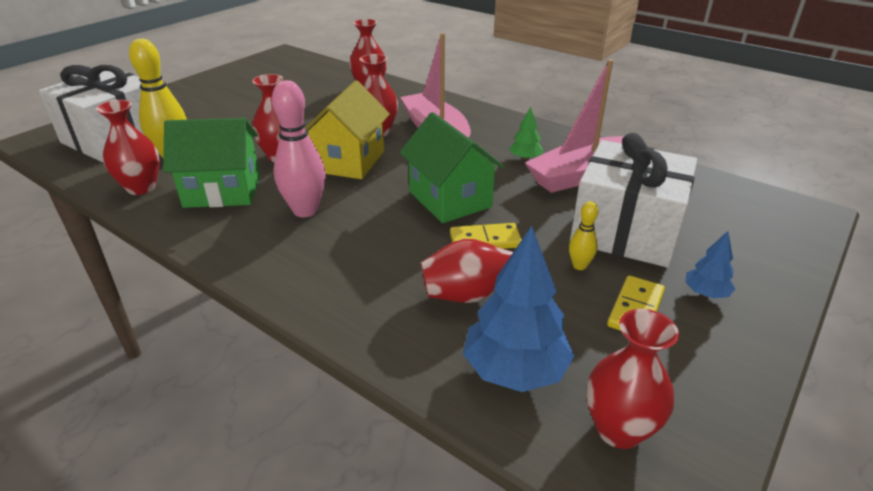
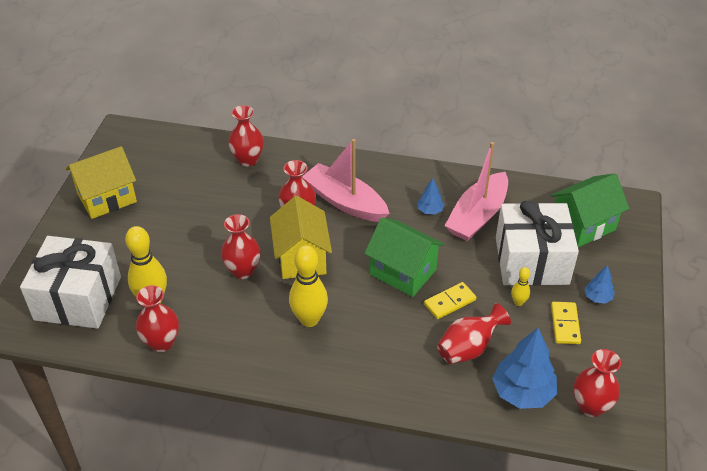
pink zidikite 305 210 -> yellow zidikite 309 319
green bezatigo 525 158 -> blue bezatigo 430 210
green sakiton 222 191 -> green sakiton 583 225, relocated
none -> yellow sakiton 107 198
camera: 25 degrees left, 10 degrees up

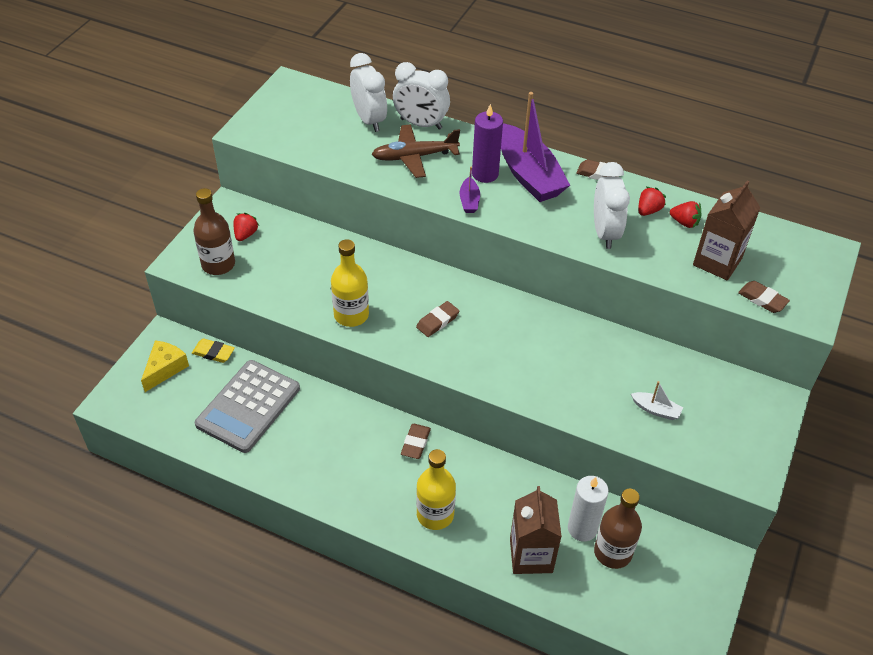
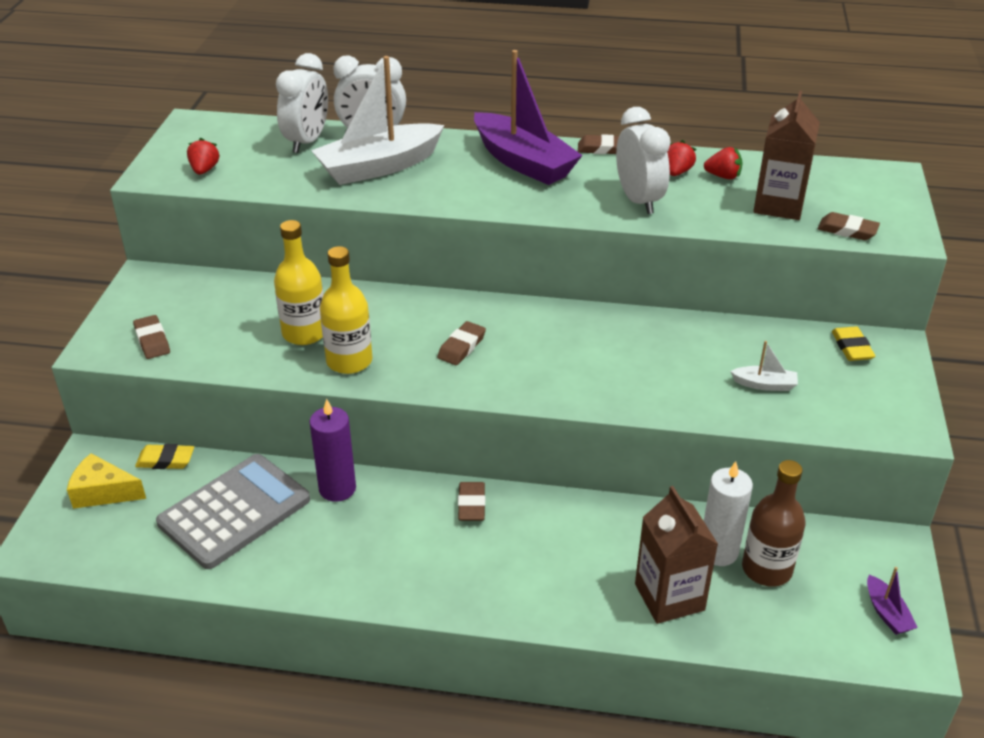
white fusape 369 120 -> white fusape 307 141, 60 degrees clockwise
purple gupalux 485 174 -> purple gupalux 337 488, relocated
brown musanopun 415 157 -> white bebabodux 379 167
purple bebabodux 469 201 -> purple bebabodux 887 613, relocated
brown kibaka 218 264 -> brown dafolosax 152 340
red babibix 245 234 -> red babibix 204 170, relocated
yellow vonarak 165 369 -> yellow vonarak 103 492, 90 degrees counterclockwise
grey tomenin 248 406 -> grey tomenin 234 511, 150 degrees counterclockwise
yellow kibaka 435 514 -> yellow kibaka 304 333, relocated
none -> yellow dafolosax 852 347
camera: 15 degrees left, 10 degrees down

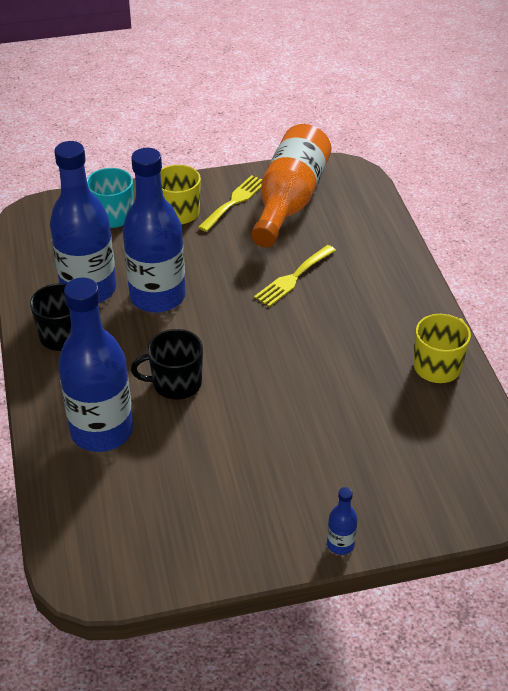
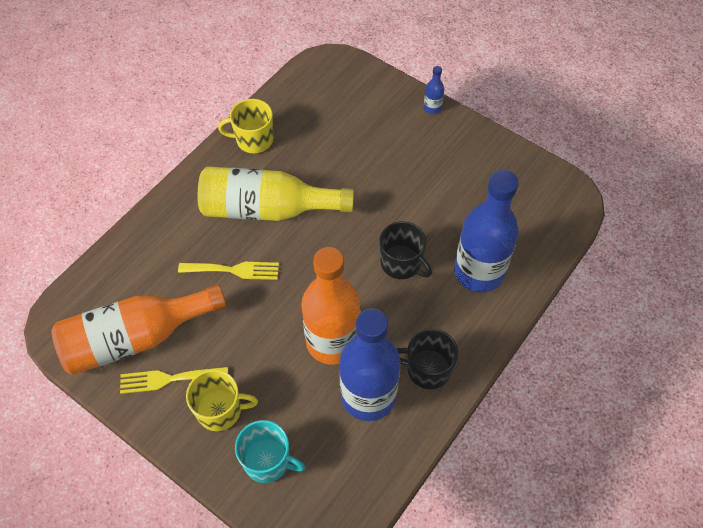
blue kibaka 157 297 -> orange kibaka 332 341
none -> yellow kibaka 267 209
camera: 130 degrees left, 15 degrees up

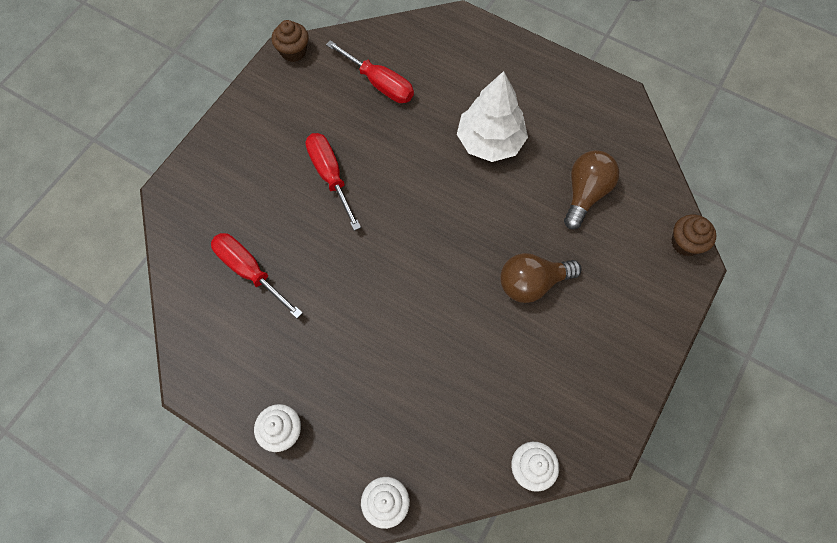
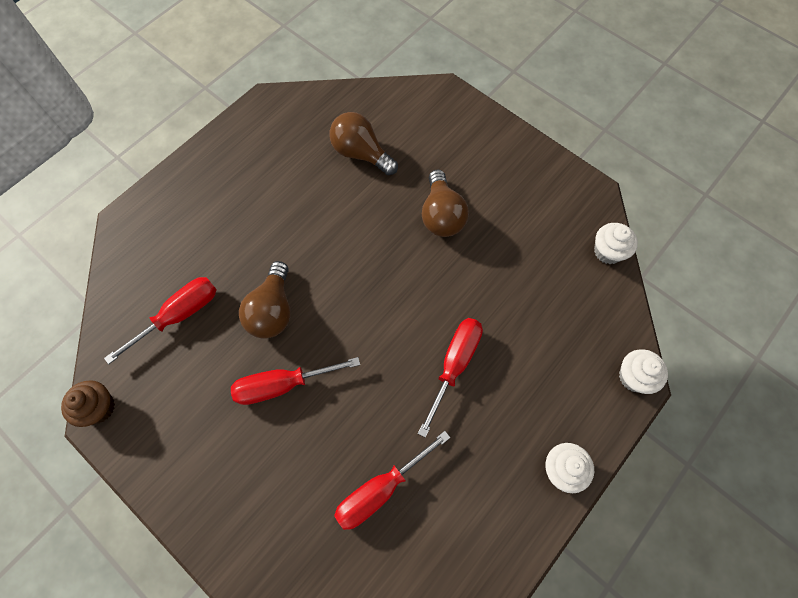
white bezatigo 490 141 -> none
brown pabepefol 685 243 -> none
none -> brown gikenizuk 272 310
none -> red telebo 454 365
camera: 80 degrees left, 0 degrees up

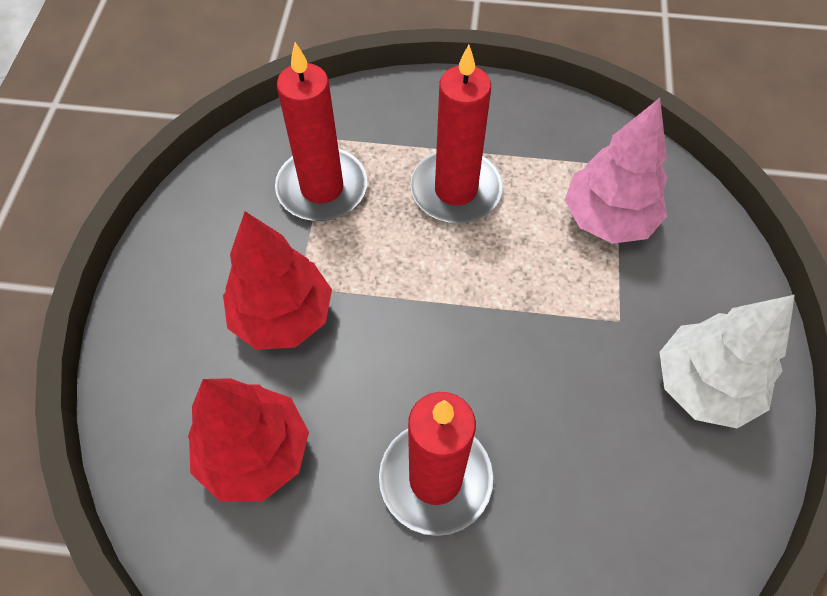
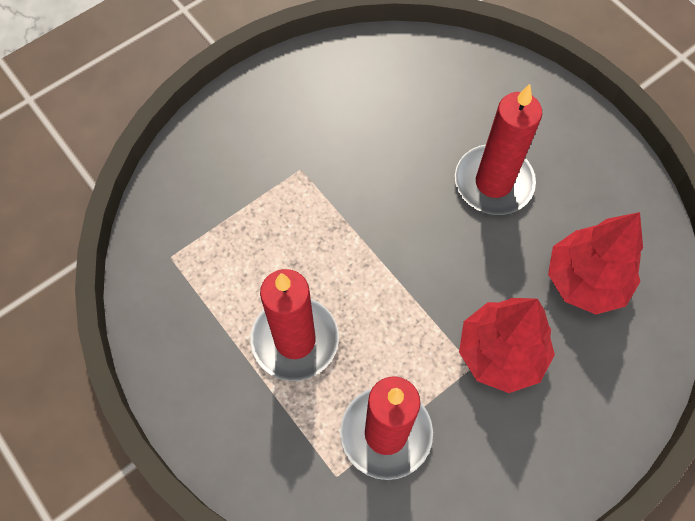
pink bezatigo 608 219 -> none
white bezatigo 703 385 -> none
camera: 135 degrees left, 5 degrees up

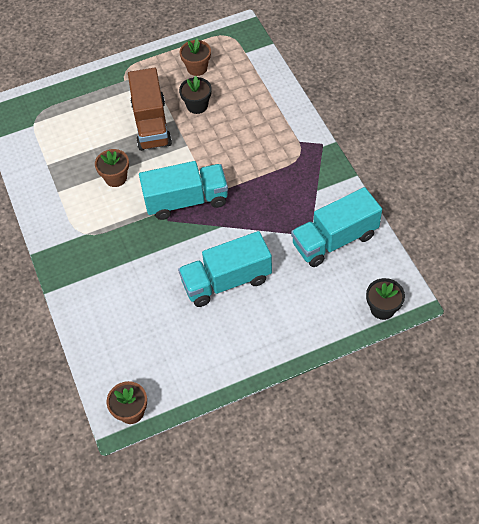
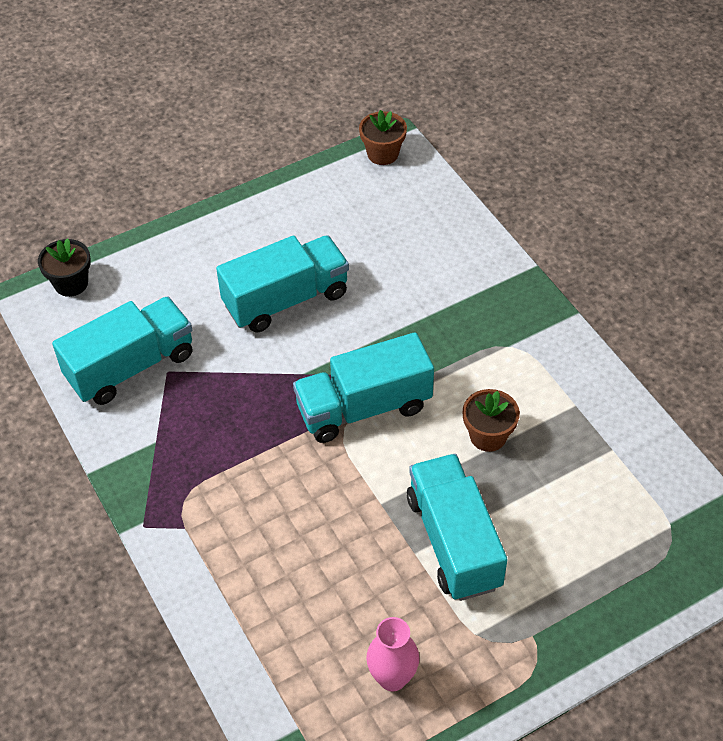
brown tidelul 197 68 -> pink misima 392 678
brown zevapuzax 151 124 -> turquoise zevapuzax 453 542
black tidelul 197 105 -> none
camera: 170 degrees right, 5 degrees down

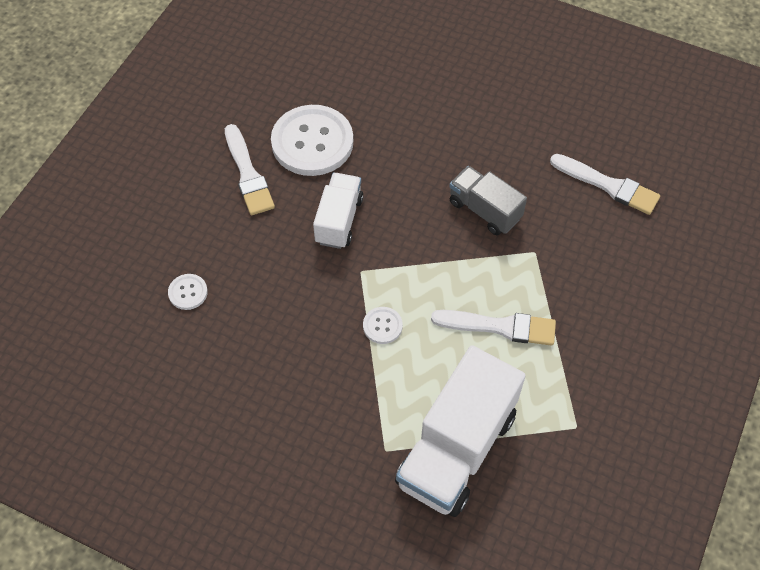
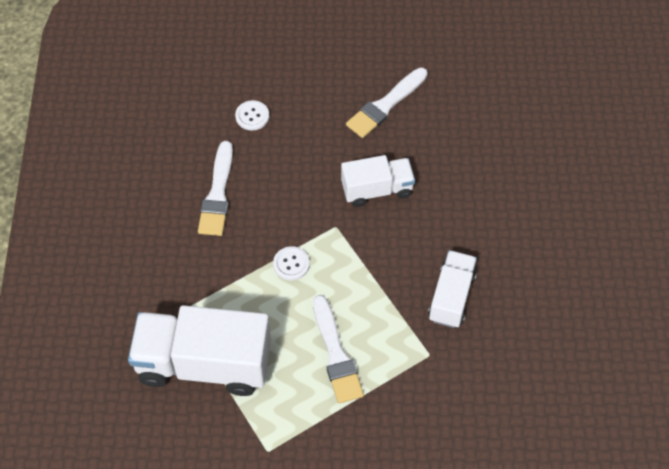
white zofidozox 312 142 -> none
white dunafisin 608 185 -> white dunafisin 217 194, relocated
grey zevapuzax 484 210 -> white zevapuzax 451 297
camera: 65 degrees right, 0 degrees up

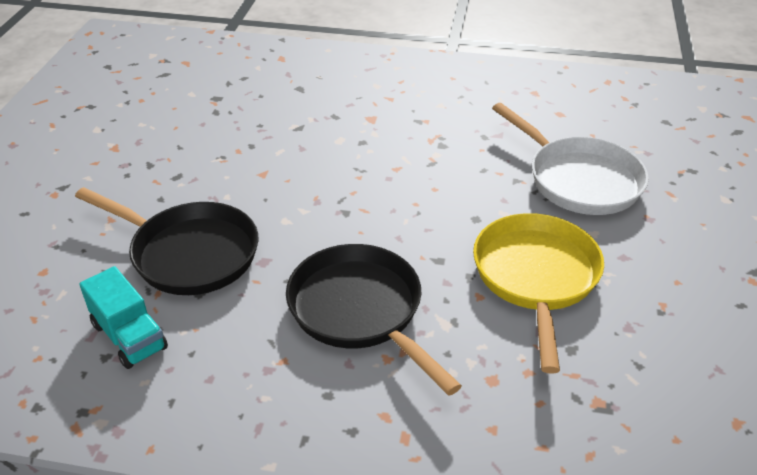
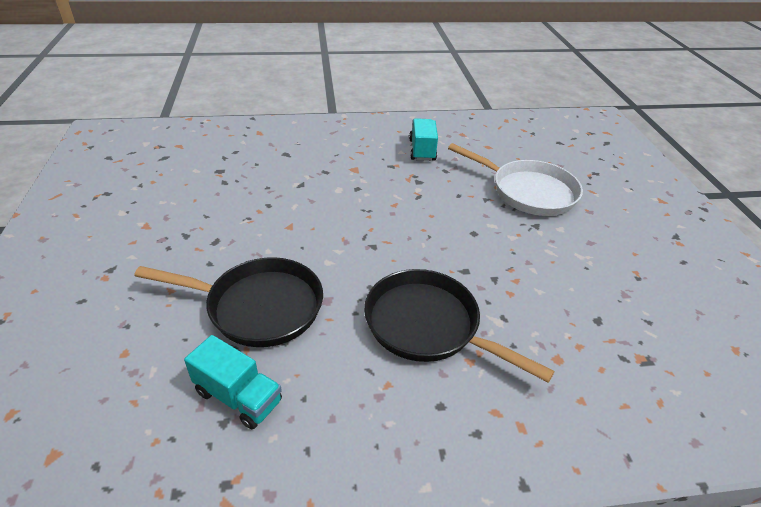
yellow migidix 536 277 -> none
none -> turquoise zevapuzax 422 150
camera: 20 degrees left, 0 degrees up

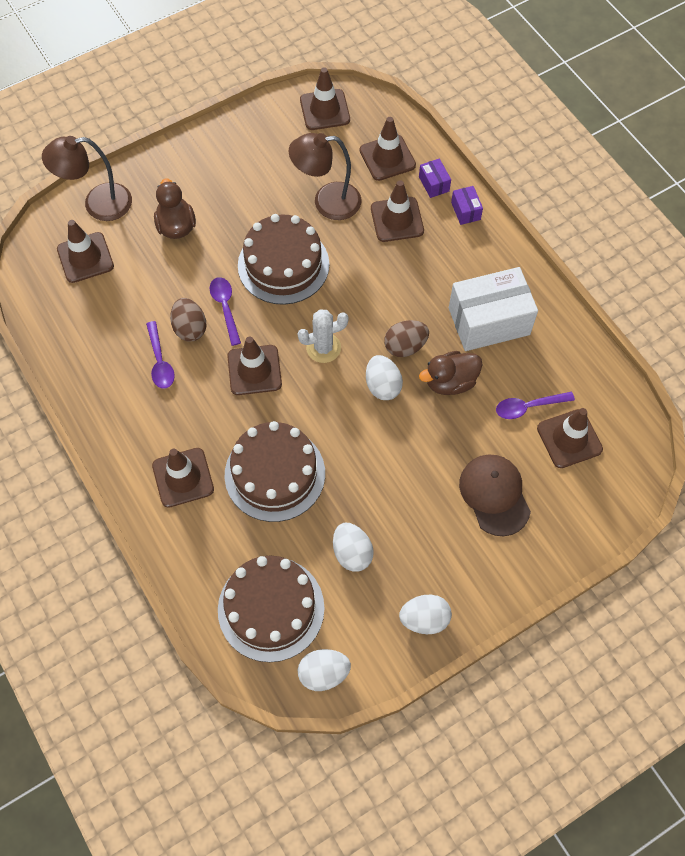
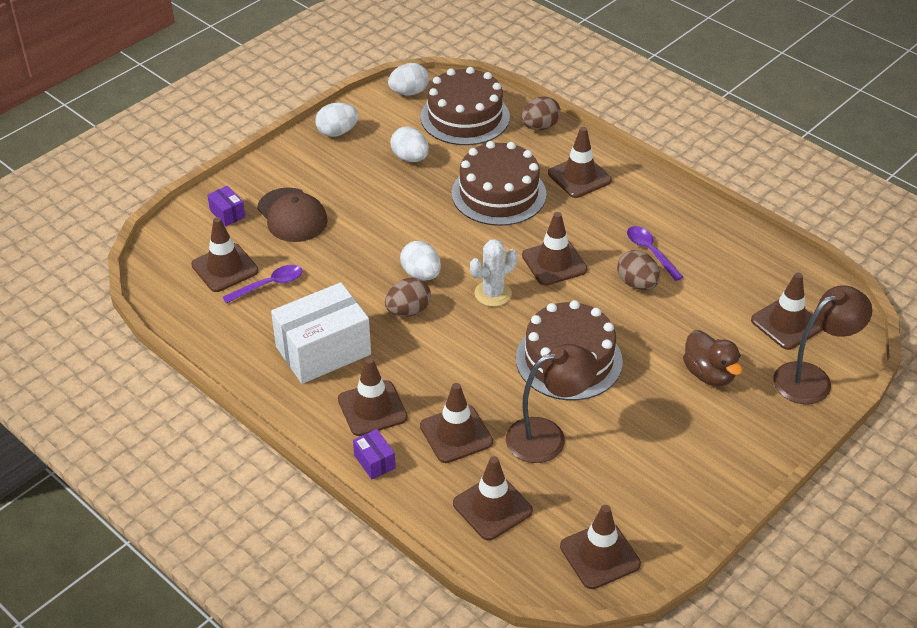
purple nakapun 434 184 -> purple nakapun 227 213, relocated
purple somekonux 225 308 -> none
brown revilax 450 382 -> none
none -> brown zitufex 540 127
none -> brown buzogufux 372 408
camera: 165 degrees right, 20 degrees down

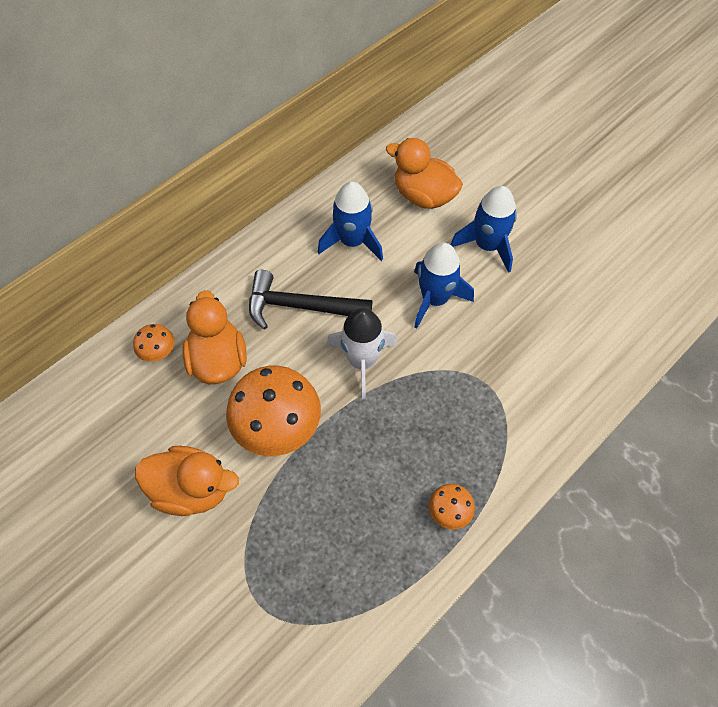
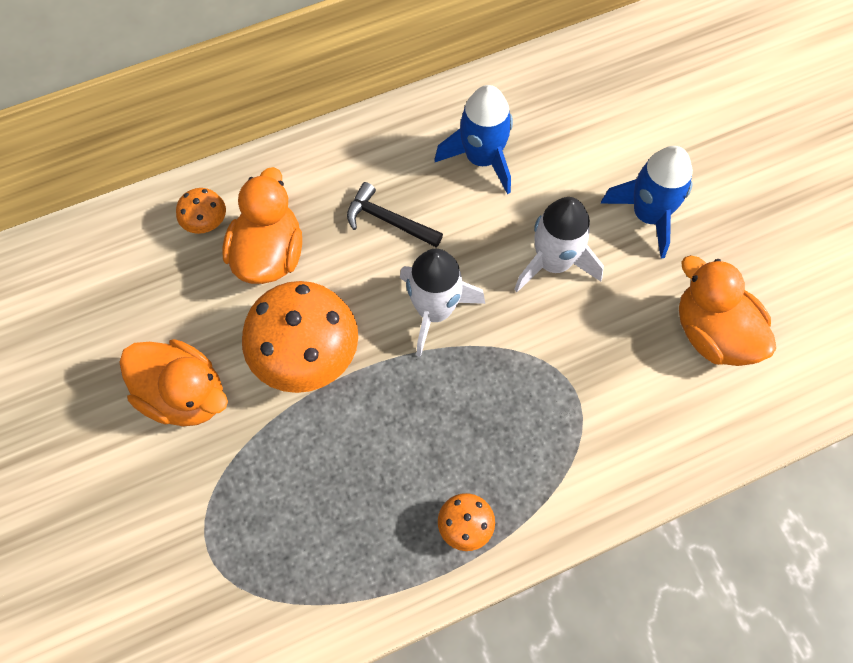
orange revilax 423 196 -> orange revilax 713 333, relocated
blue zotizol 434 299 -> white zotizol 553 263
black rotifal 301 306 -> black rotifal 388 221, x0.64
camera: 20 degrees right, 5 degrees up

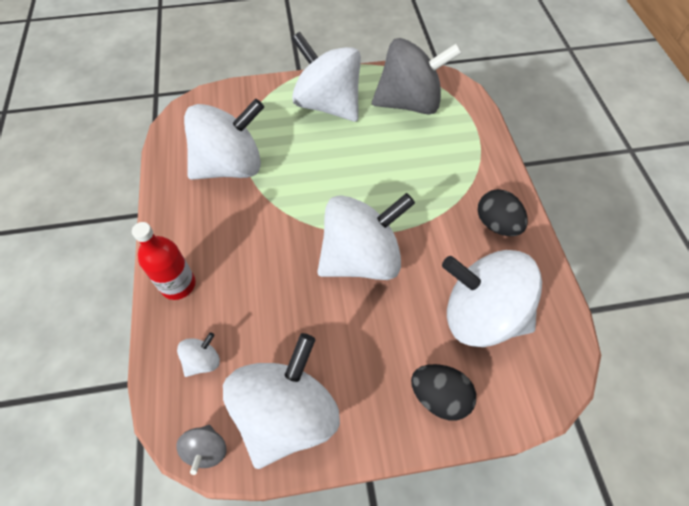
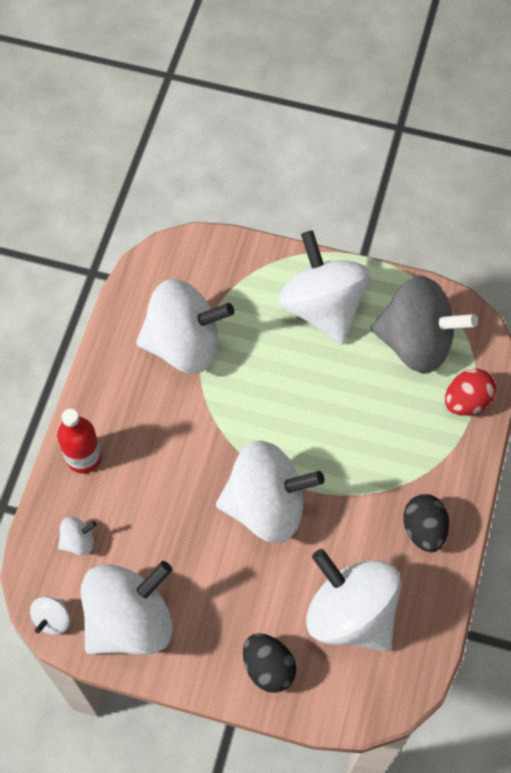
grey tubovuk 206 450 -> white tubovuk 52 619
none -> red zitufex 466 401
camera: 25 degrees right, 5 degrees up

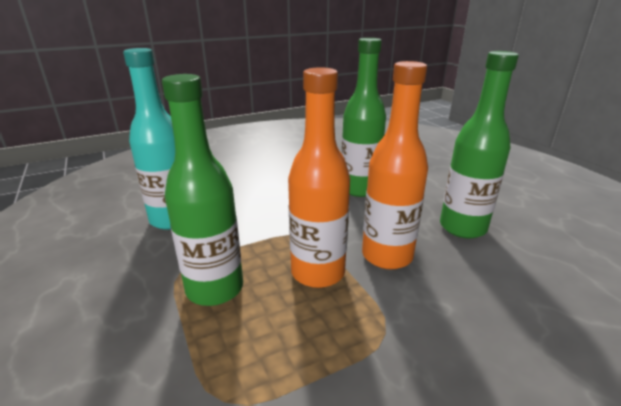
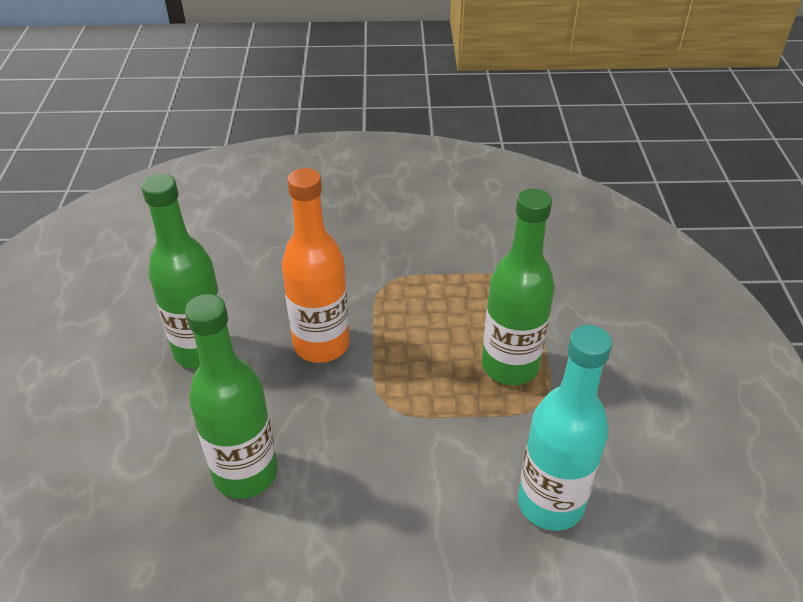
orange kibaka 318 272 -> none
camera: 155 degrees left, 15 degrees up

